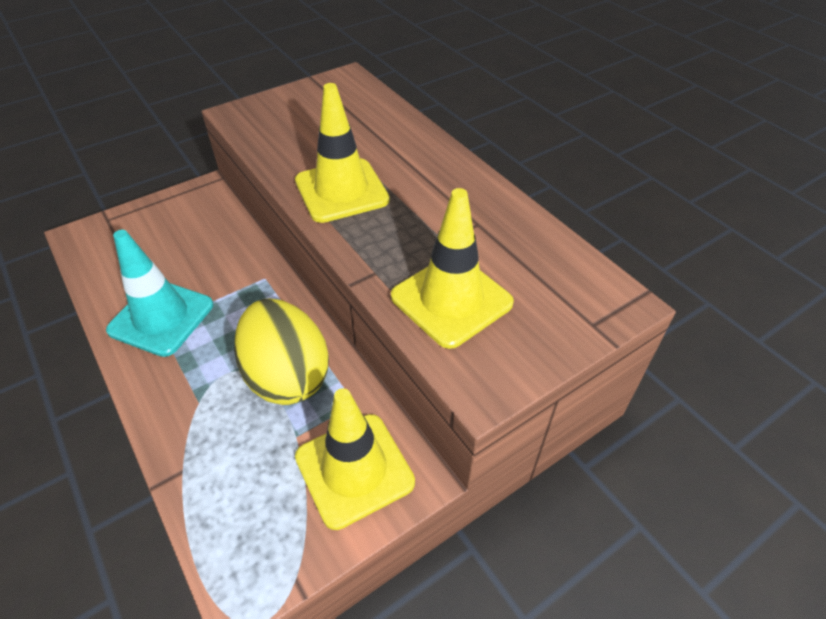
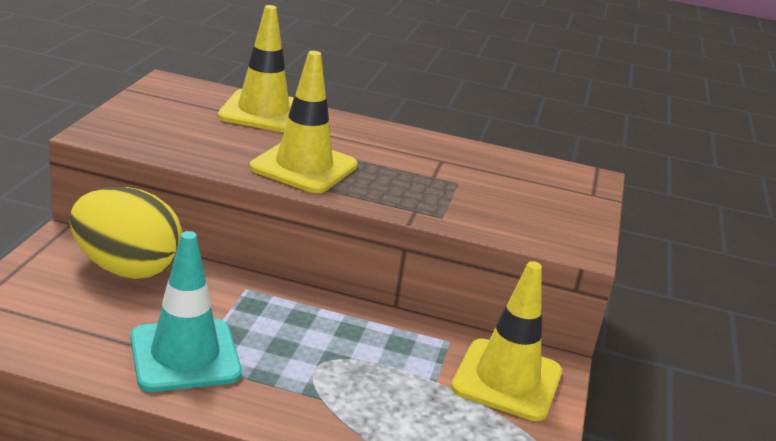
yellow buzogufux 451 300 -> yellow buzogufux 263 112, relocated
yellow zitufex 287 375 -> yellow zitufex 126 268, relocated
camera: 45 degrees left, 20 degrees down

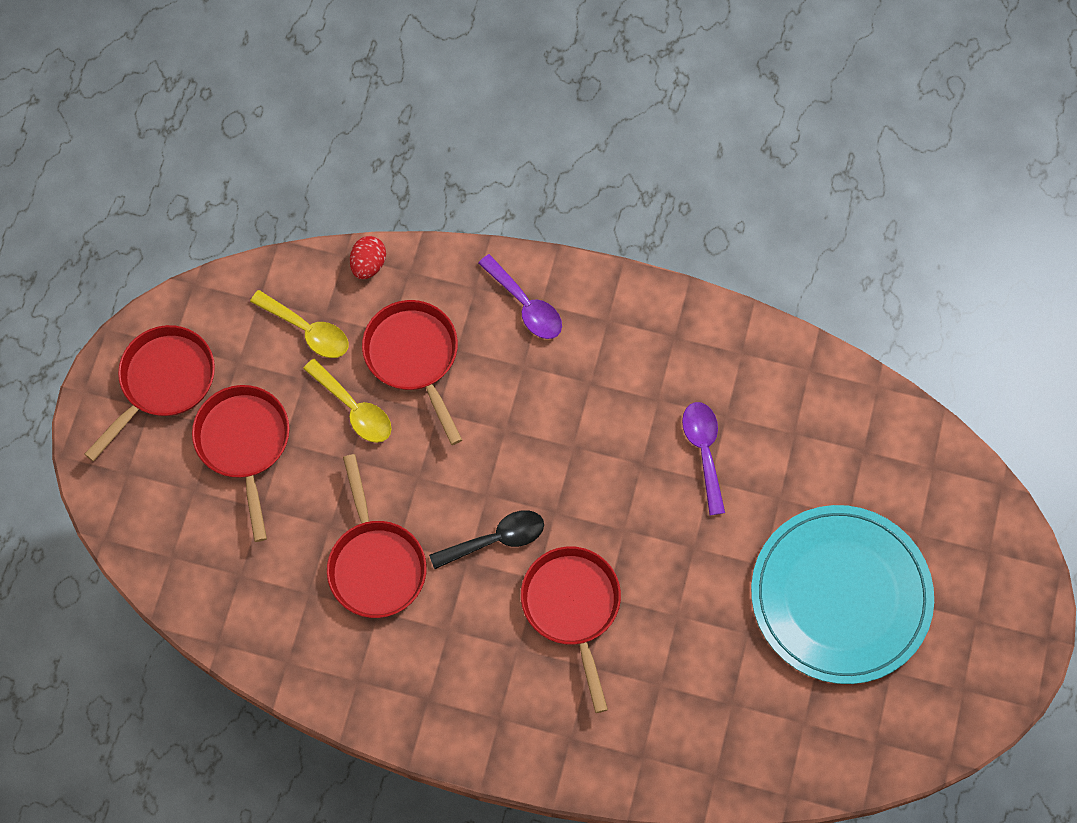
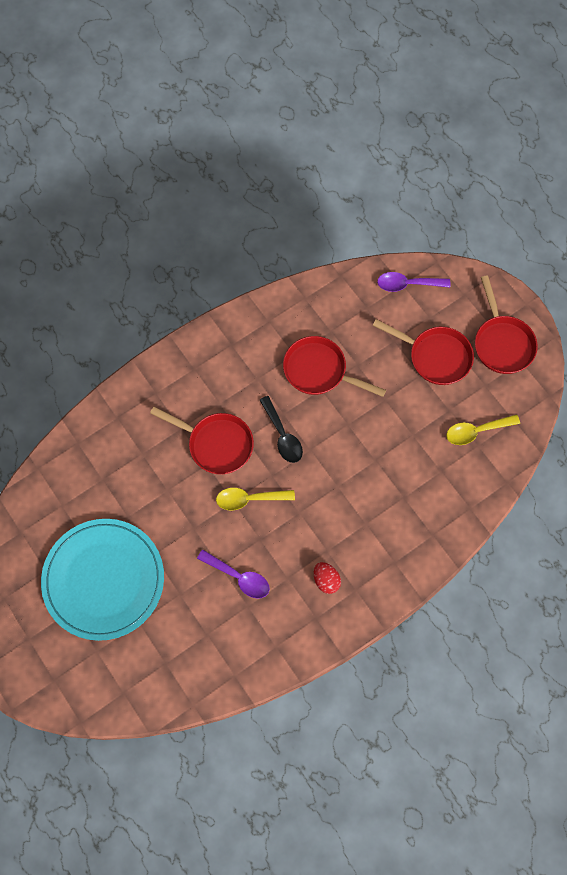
red zitufex 368 264 -> red zitufex 326 580, relocated
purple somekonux 526 305 -> purple somekonux 407 284, relocated
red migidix 414 357 -> none
yellow somekonux 354 408 -> yellow somekonux 249 499, relocated
black somekonux 496 539 -> black somekonux 282 436, 45 degrees counterclockwise
camera: 130 degrees right, 0 degrees up

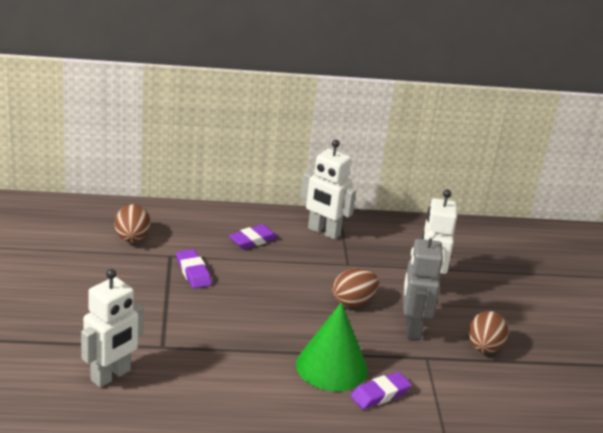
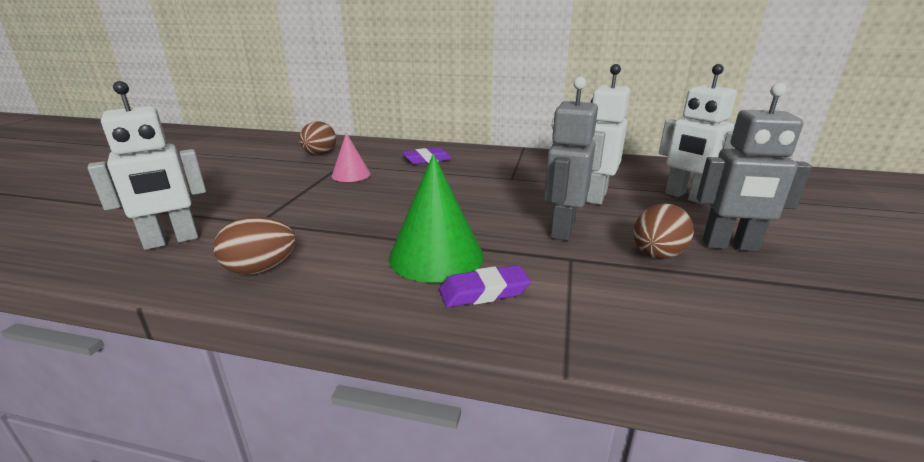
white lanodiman 323 232 -> white lanodiman 686 197, relocated
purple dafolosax 193 272 -> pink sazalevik 351 175
brown zitufex 353 302 -> brown zitufex 261 269, relocated
none -> grey lanodiman 730 246
camera: 20 degrees right, 5 degrees down

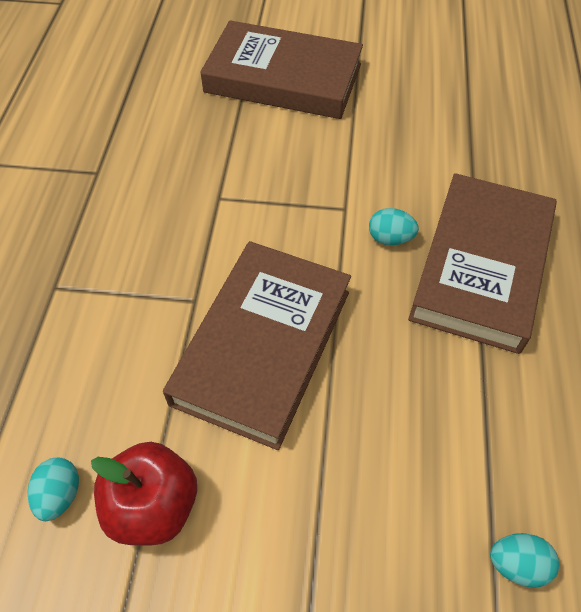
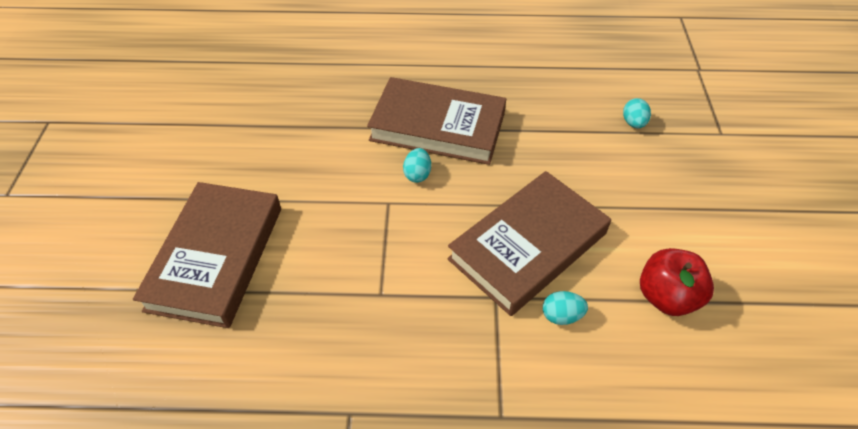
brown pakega 262 346 -> brown pakega 528 246, 60 degrees counterclockwise
turquoise zitufex 60 495 -> turquoise zitufex 561 315, relocated
camera: 95 degrees left, 5 degrees down

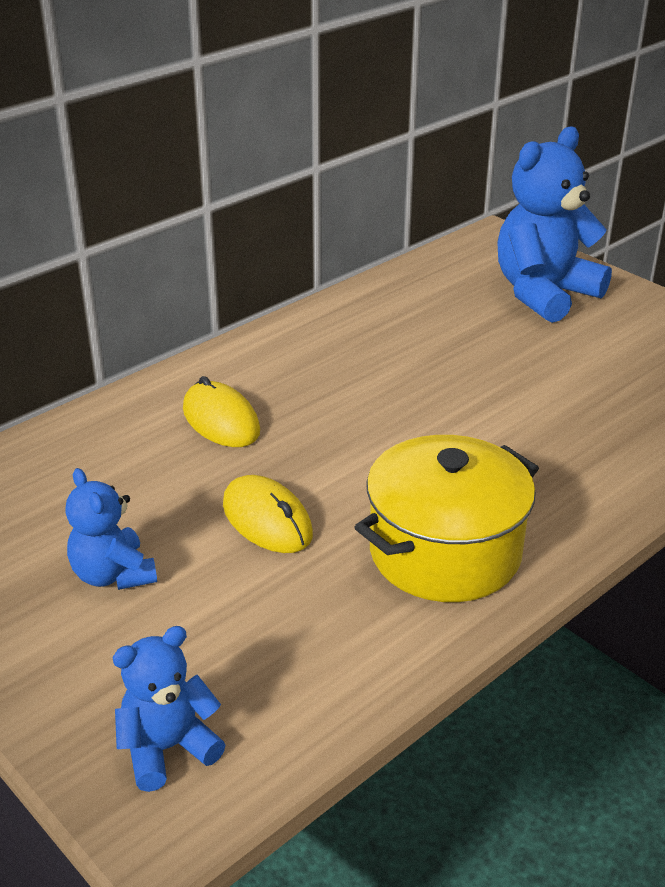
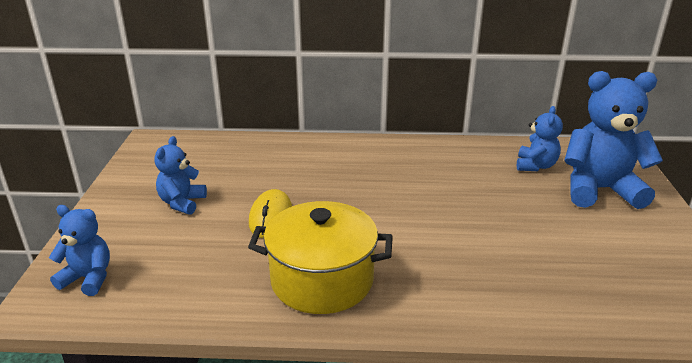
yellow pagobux 221 420 -> none
none -> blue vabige 535 166
camera: 45 degrees right, 5 degrees down

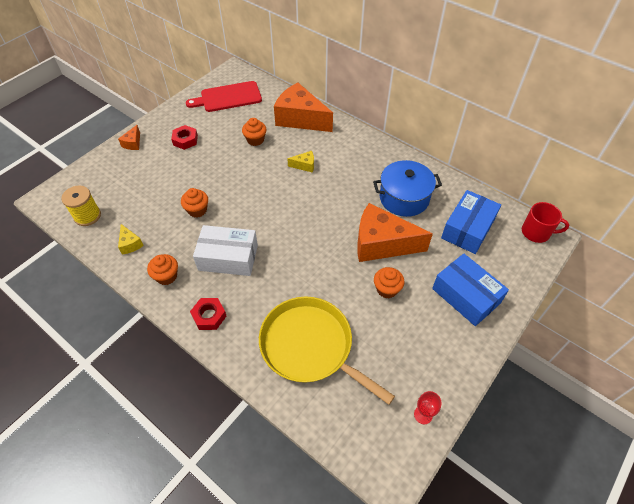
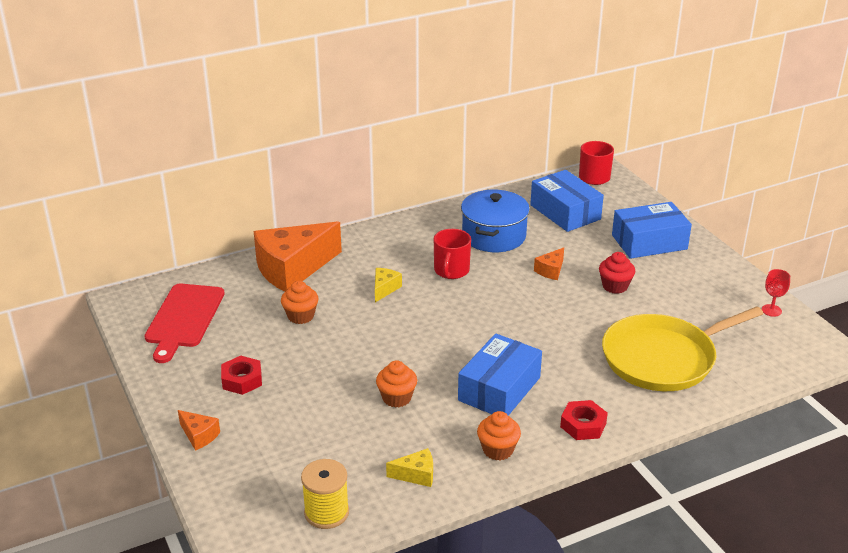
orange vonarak 382 244 -> orange vonarak 551 270, x0.42
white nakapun 228 257 -> blue nakapun 499 389
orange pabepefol 387 289 -> red pabepefol 615 286
none -> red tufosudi 451 271
camera: 65 degrees left, 20 degrees down

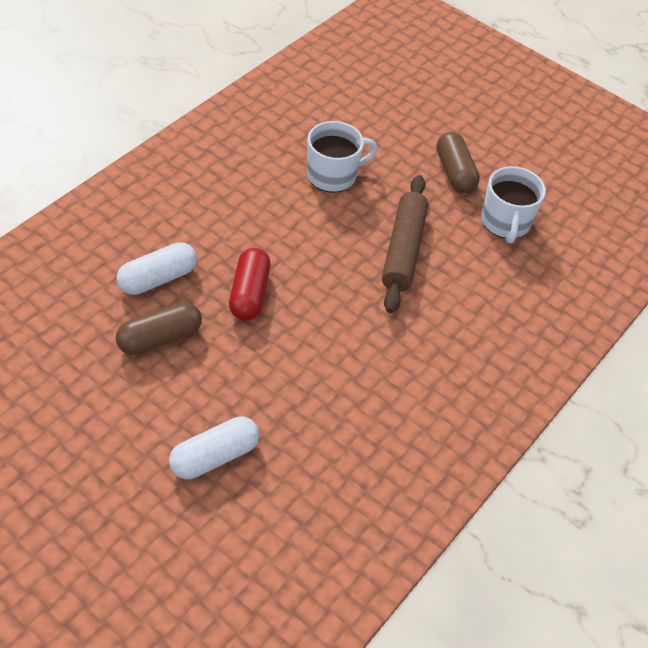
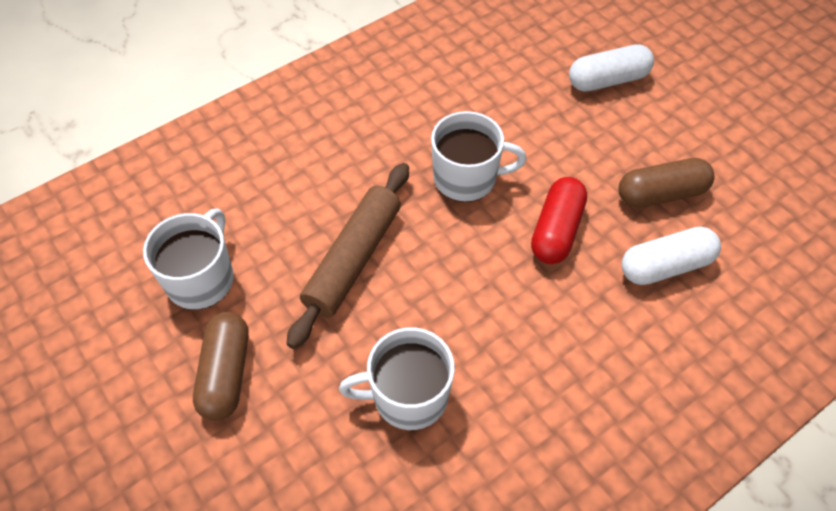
none -> white tufosudi 466 178
camera: 160 degrees left, 5 degrees up

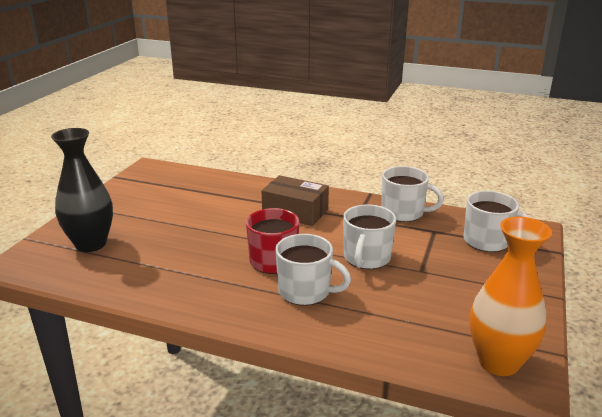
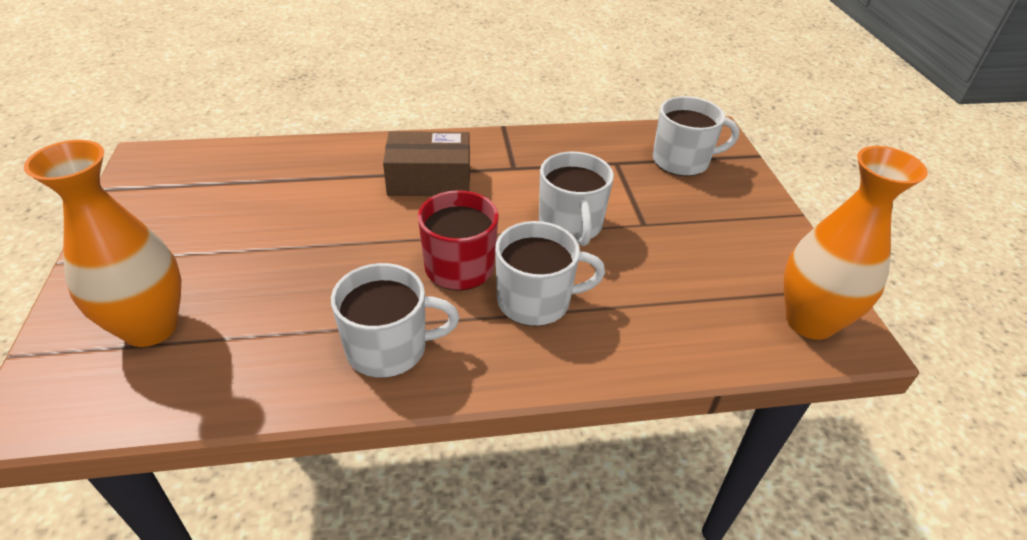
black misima 91 244 -> orange misima 150 327
white tufosudi 403 213 -> white tufosudi 389 348, relocated
camera: 30 degrees left, 15 degrees up

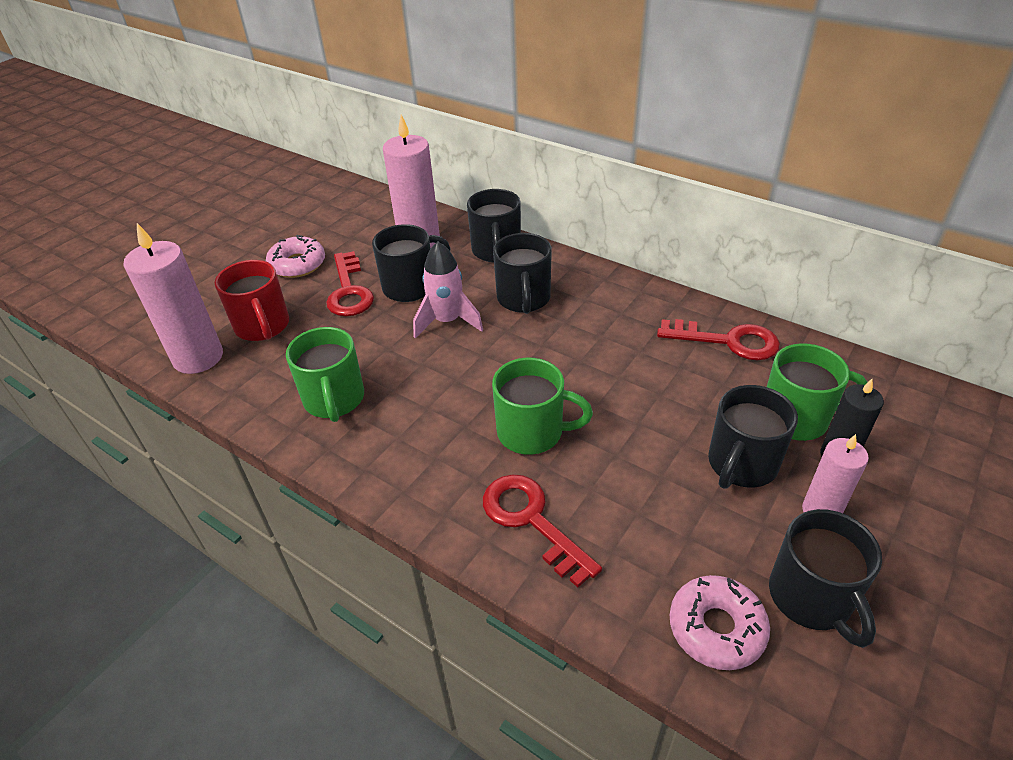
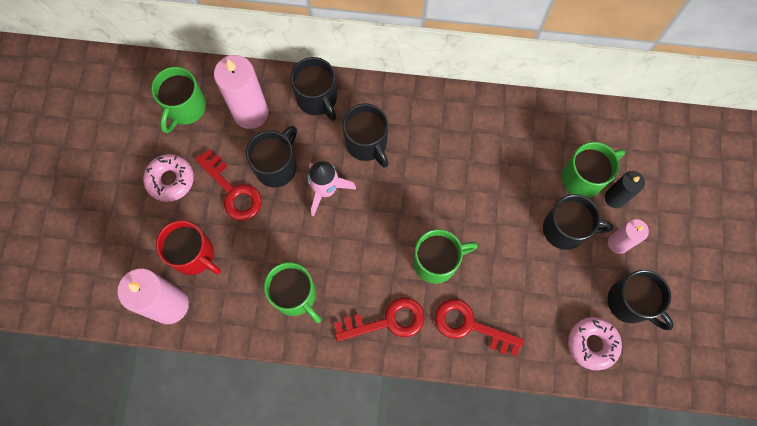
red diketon 727 341 -> red diketon 387 321, relocated
black tufosudi 741 464 -> black tufosudi 566 229, 90 degrees counterclockwise
none -> green tufosudi 185 108
camera: 30 degrees left, 30 degrees up

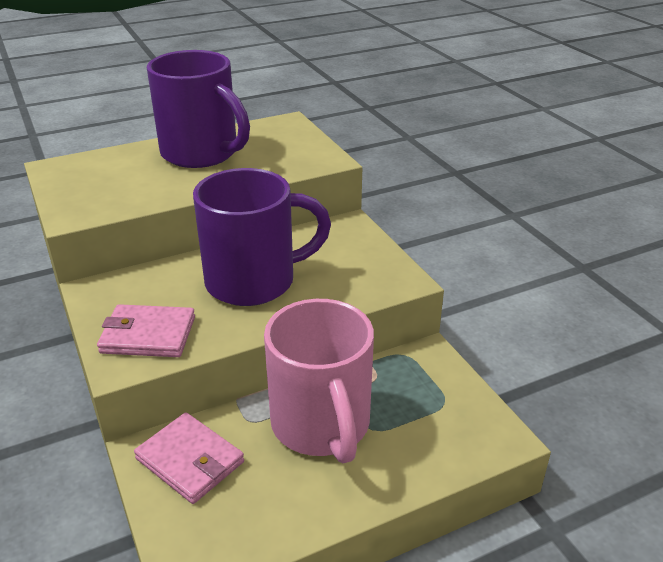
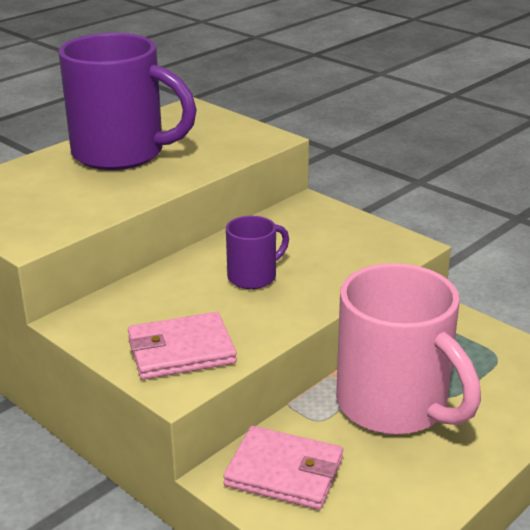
purple tufosudi 254 281 -> purple tufosudi 253 277, x0.48
camera: 20 degrees left, 5 degrees down

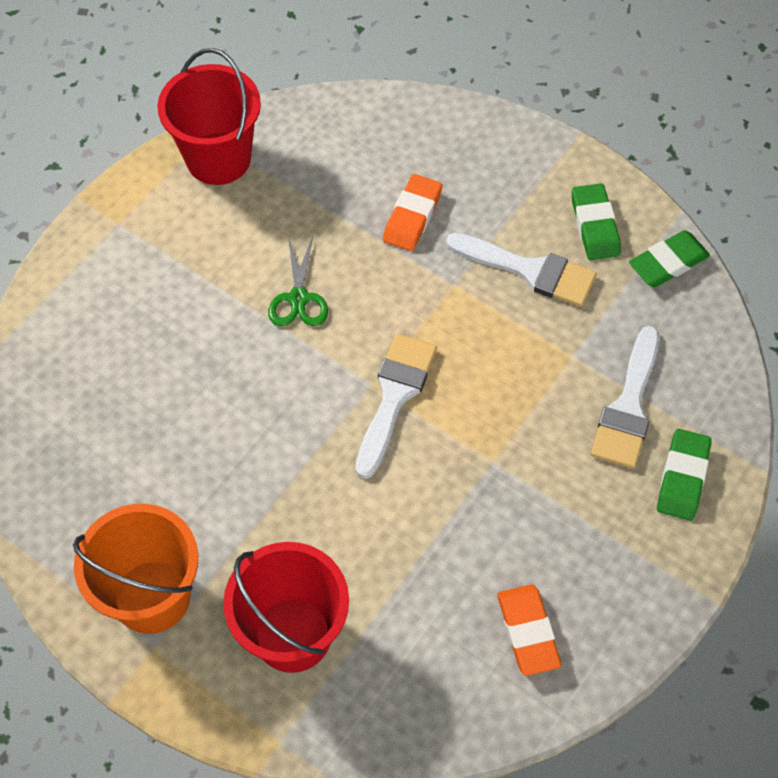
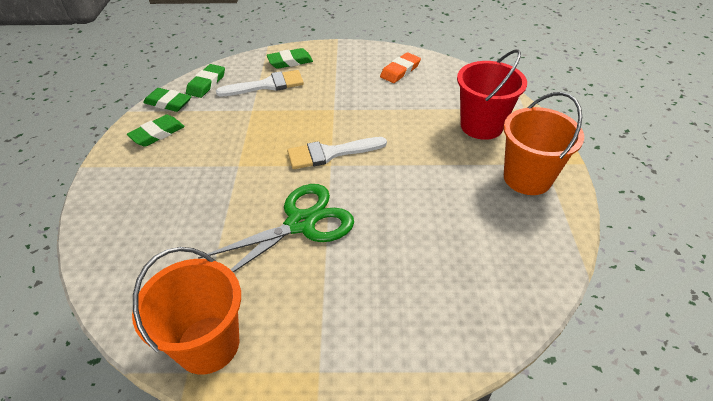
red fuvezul 218 158 -> orange fuvezul 208 344
orange dafolosax 412 216 -> none
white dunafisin 530 270 -> none
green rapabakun 298 298 -> green rapabakun 301 223, x1.84
none -> green dafolosax 206 84
camera: 125 degrees left, 15 degrees down

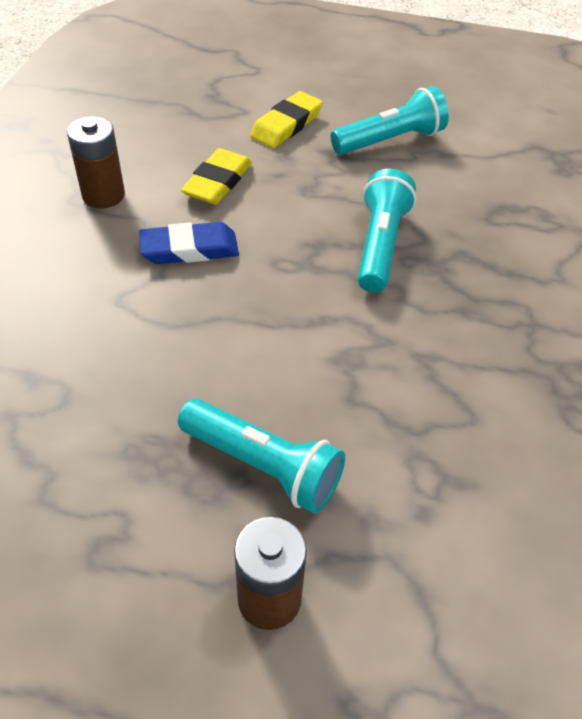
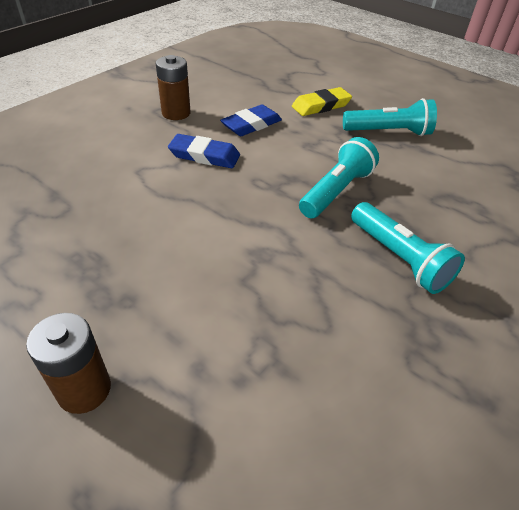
yellow dafolosax 218 182 -> blue dafolosax 251 125
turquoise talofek 263 465 -> turquoise talofek 399 258, relocated
camera: 25 degrees right, 5 degrees down

